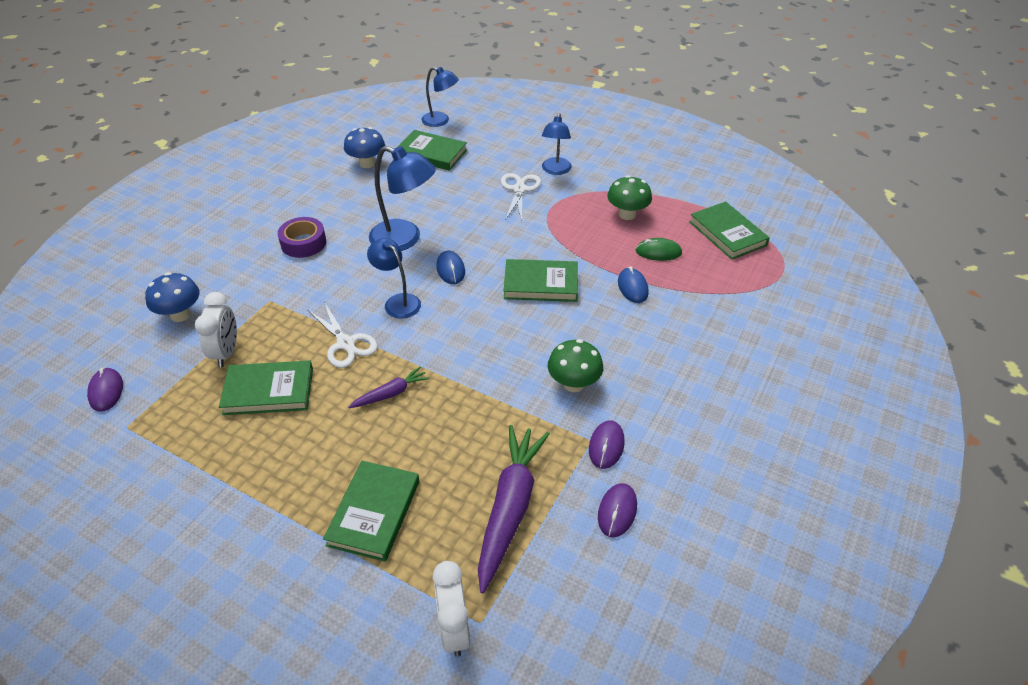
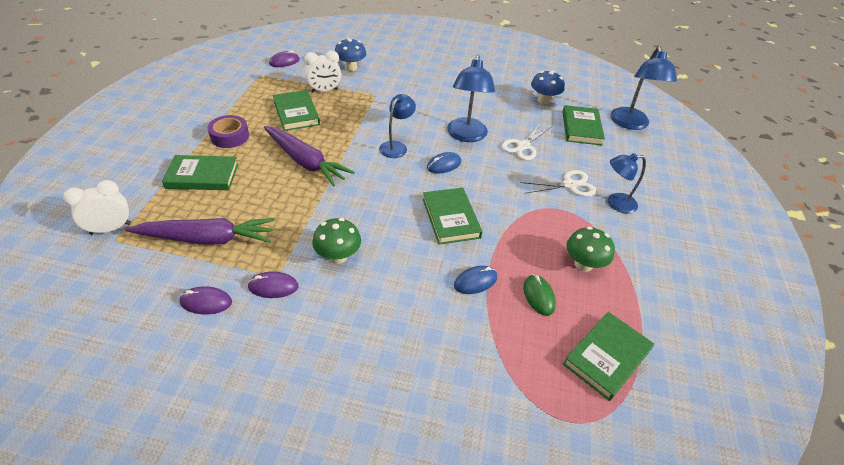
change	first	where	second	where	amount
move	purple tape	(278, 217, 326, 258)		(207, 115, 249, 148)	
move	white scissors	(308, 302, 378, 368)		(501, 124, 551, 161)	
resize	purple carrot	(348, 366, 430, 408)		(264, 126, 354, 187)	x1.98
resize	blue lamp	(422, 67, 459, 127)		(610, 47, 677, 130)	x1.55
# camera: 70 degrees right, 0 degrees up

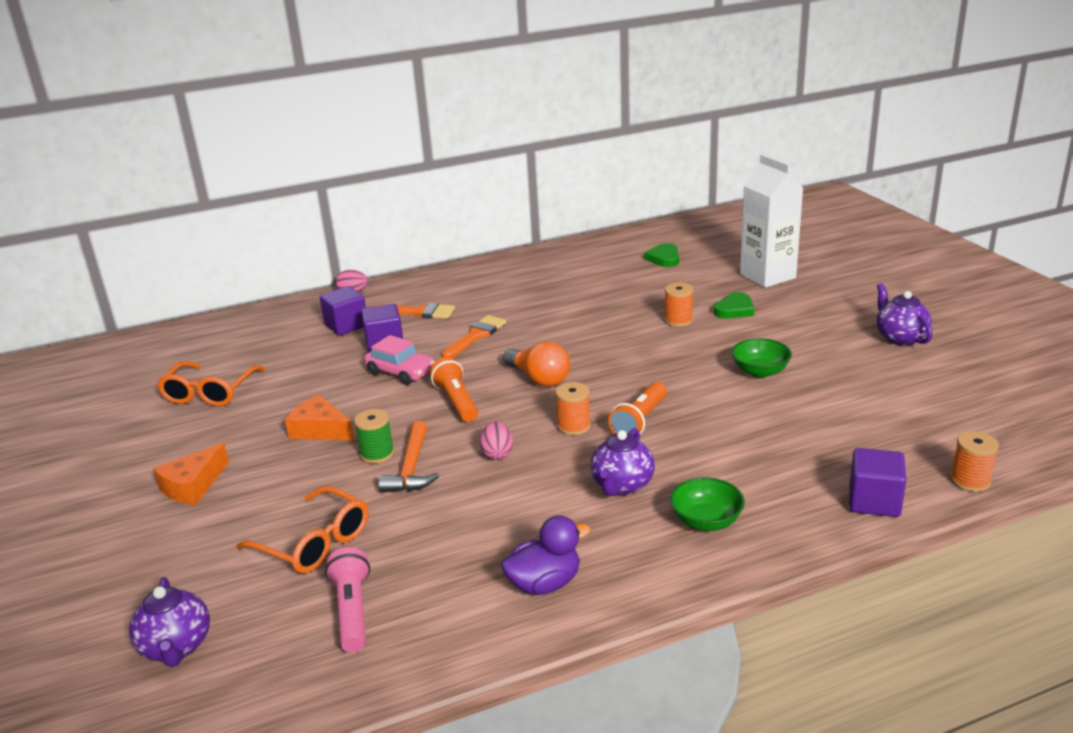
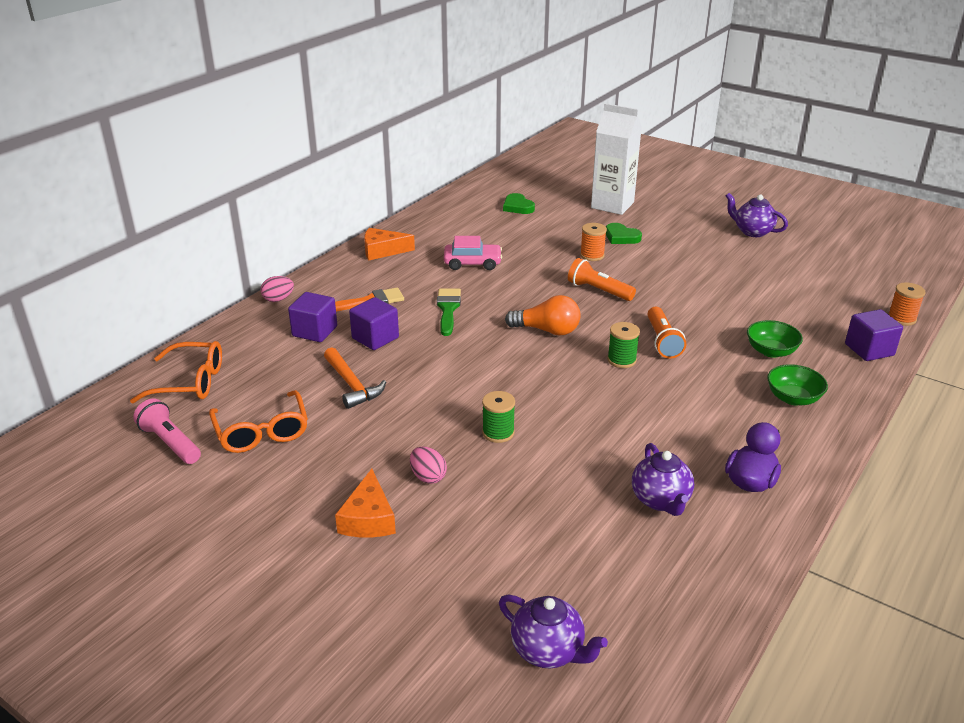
change	first	where	second	where	amount
move	orange glasses	(237, 486, 368, 573)		(130, 341, 222, 403)	
move	orange cheese	(285, 394, 354, 440)		(364, 228, 415, 260)	
move	pink flashlight	(325, 547, 370, 653)		(133, 398, 201, 464)	
move	pink car	(364, 335, 435, 385)		(444, 236, 502, 270)	
move	orange hammer	(378, 421, 439, 493)		(324, 348, 386, 409)	
move	orange flashlight	(430, 357, 478, 422)		(568, 258, 636, 301)	
recolor	orange brush	(442, 315, 506, 358)	green brush	(437, 288, 461, 336)	
move	pink egg	(480, 422, 513, 460)		(410, 447, 447, 484)	
recolor	orange spool	(555, 382, 591, 435)	green spool	(607, 322, 640, 368)	
move	purple teapot	(591, 428, 655, 496)		(632, 443, 694, 516)	
rotate	green heart	(713, 292, 754, 318)		(606, 223, 642, 244)	120 degrees clockwise
move	green bowl	(732, 338, 792, 377)		(747, 320, 803, 358)	
# camera: 35 degrees left, 5 degrees up

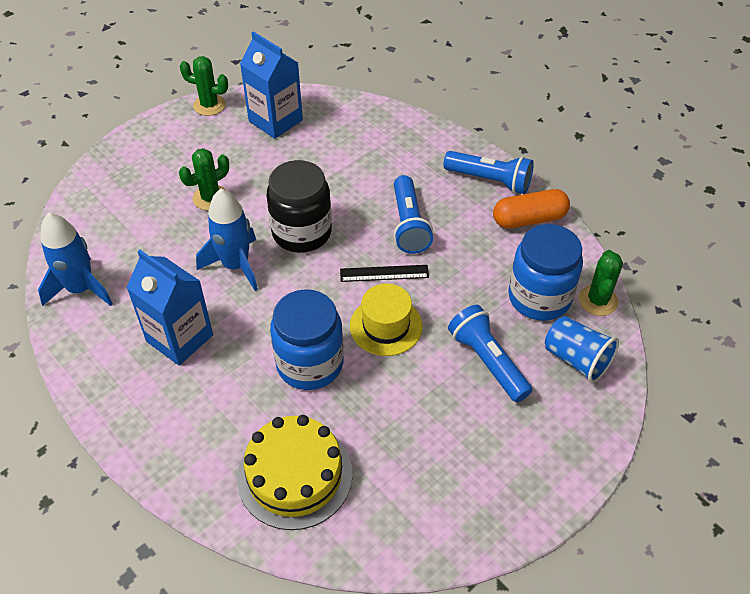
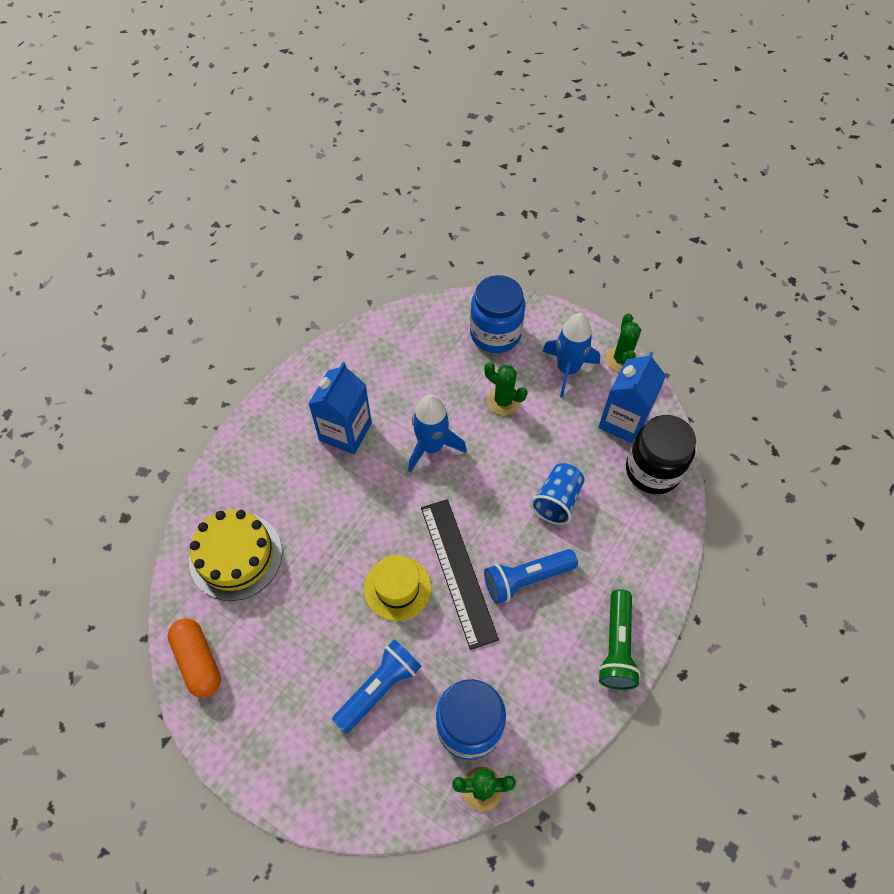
change	first	where	second	where	amount
move	blue rocket	(38, 213, 113, 306)		(543, 313, 600, 398)	
move	black jar	(267, 160, 332, 253)		(626, 415, 696, 494)	
move	blue jar	(270, 289, 344, 390)		(470, 275, 525, 353)	
resize	black ruler	(340, 265, 429, 282)		(421, 499, 499, 650)	x1.84
recolor	blue flashlight	(443, 151, 534, 194)	green flashlight	(598, 589, 641, 690)	
move	orange capsule	(493, 189, 570, 229)		(168, 618, 221, 698)	
move	blue cup	(545, 316, 619, 383)		(530, 463, 585, 525)	
# camera: 75 degrees right, 10 degrees up

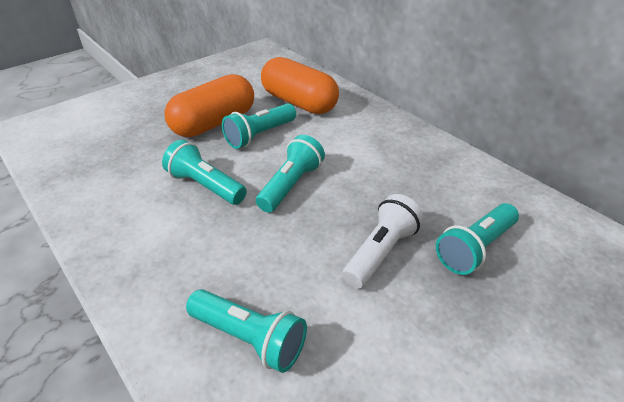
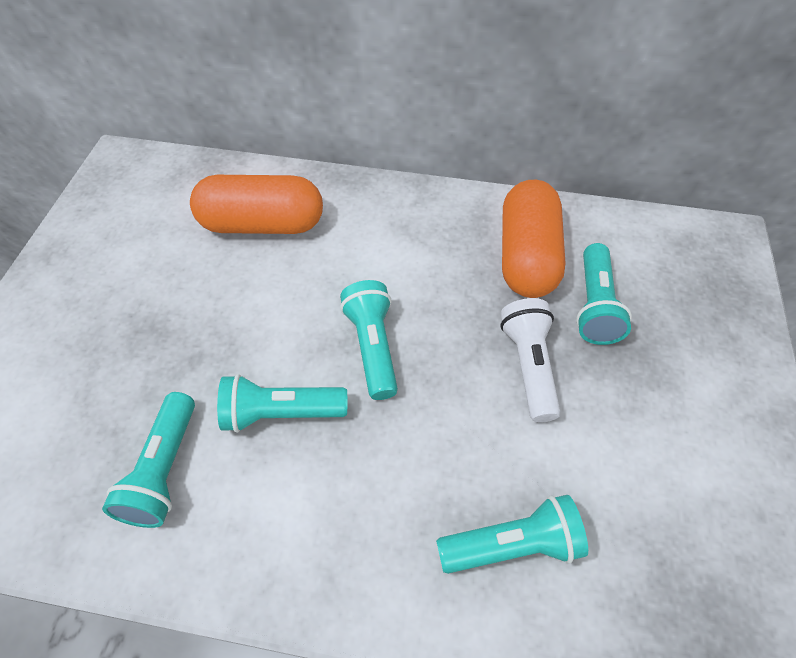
change	first	where	second	where	amount
move	orange capsule	(164, 74, 254, 137)		(502, 180, 566, 298)	
move	turquoise flashlight	(222, 103, 296, 149)		(102, 392, 195, 528)	
# camera: 40 degrees left, 15 degrees up

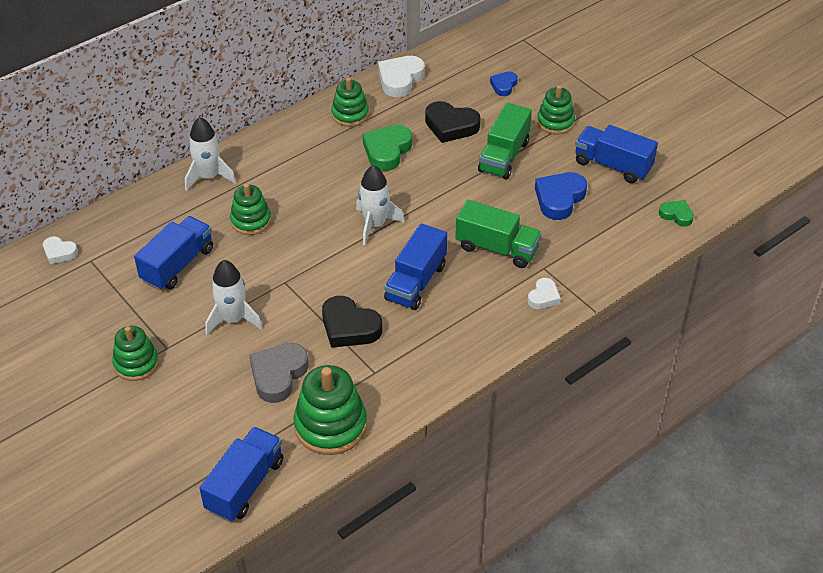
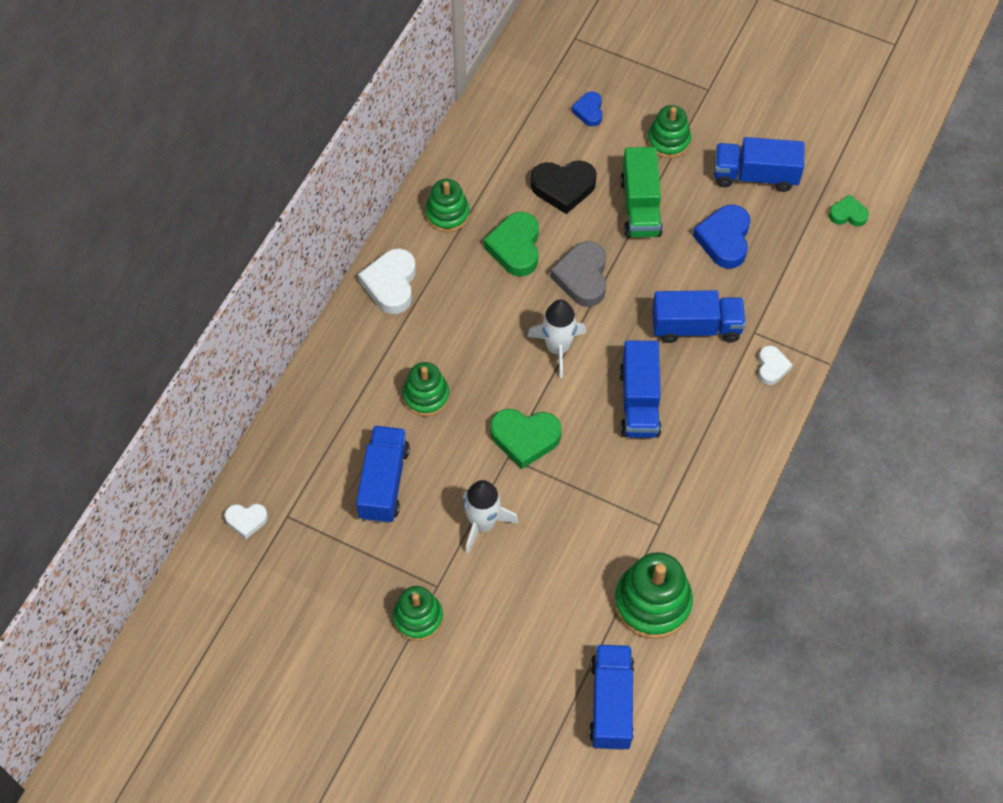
change	first	where	second	where	amount
delete	white rocket	(185, 117, 236, 191)			
move	grey heart	(249, 343, 309, 403)		(550, 241, 606, 307)	
delete	black heart	(322, 296, 382, 348)			
move	white heart	(378, 56, 425, 97)		(358, 248, 416, 314)	
recolor	green truck	(455, 200, 542, 268)	blue truck	(652, 290, 746, 343)	
insert			green heart	(490, 409, 562, 469)	
# camera: 25 degrees left, 15 degrees up

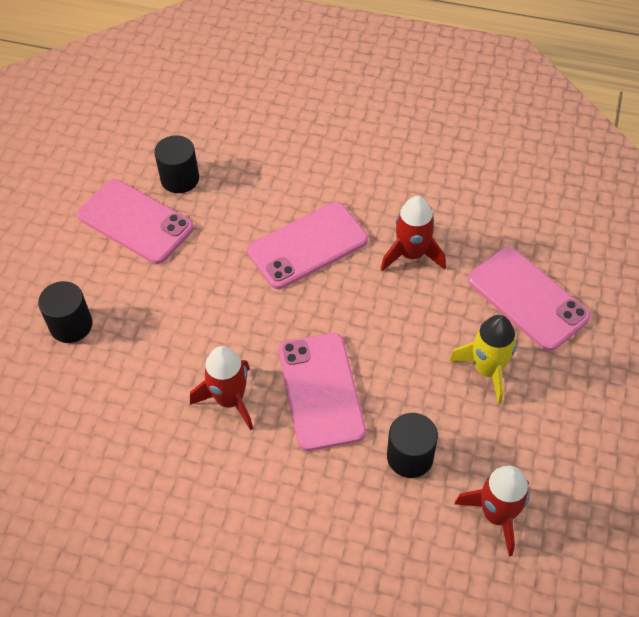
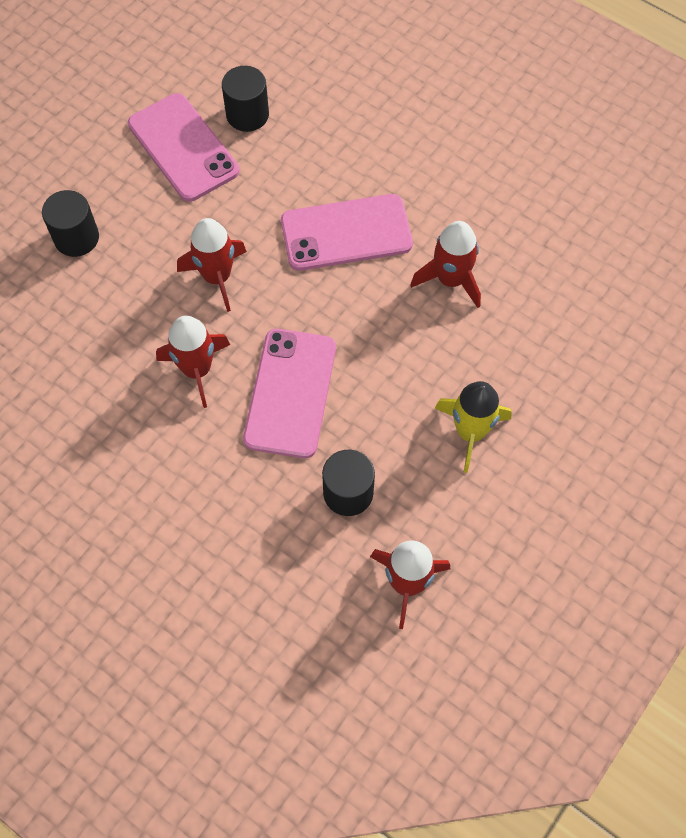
change	first	where	second	where	amount
delete	pink phone	(468, 247, 591, 351)			
insert			red rocket	(177, 218, 247, 312)	
# camera: 20 degrees right, 10 degrees up

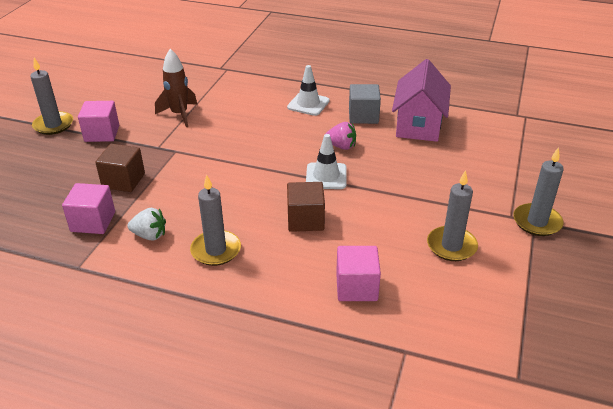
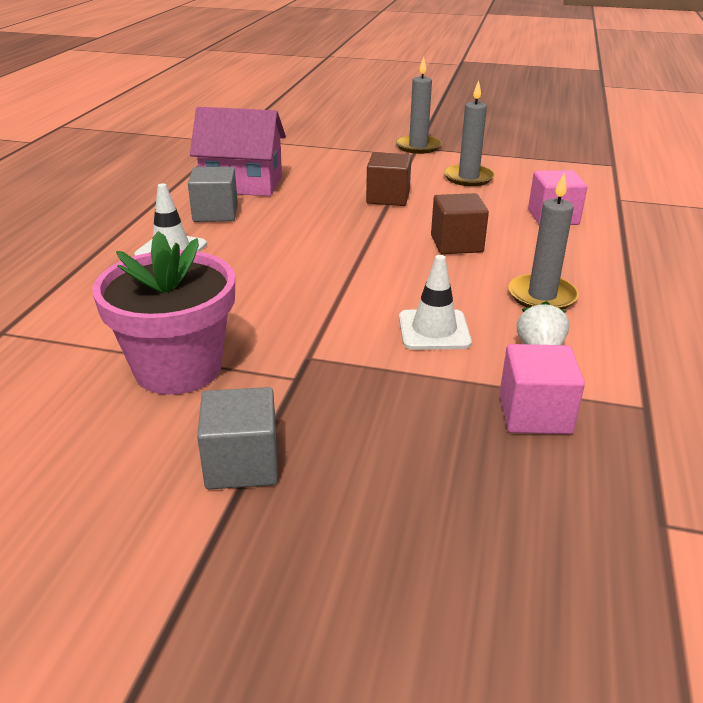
change	first	where	second	where	amount
delete	grey candle	(30, 58, 73, 135)			
recolor	pink cube	(78, 101, 119, 142)	grey cube	(197, 387, 278, 490)	
move	brown cube	(95, 144, 145, 192)		(366, 152, 412, 206)	
replace	brown rocket	(155, 49, 198, 127)	pink flower pot	(92, 231, 235, 395)	
move	white traffic cone	(306, 134, 346, 189)		(399, 255, 472, 350)	
delete	pink strawberry	(326, 122, 356, 150)			
# camera: 95 degrees left, 5 degrees down

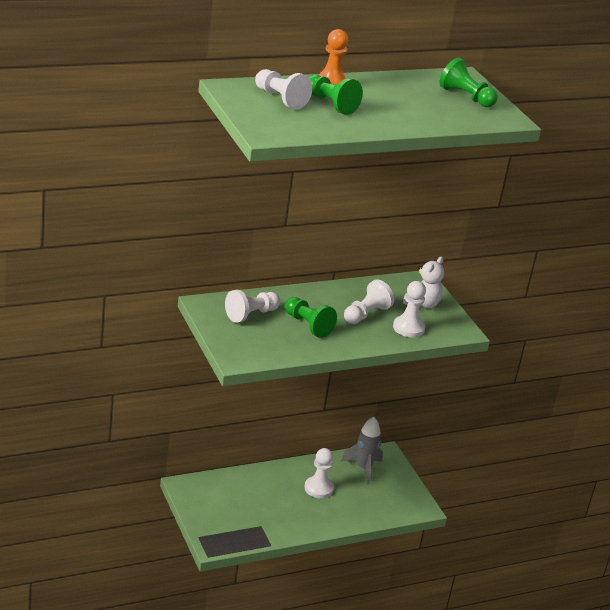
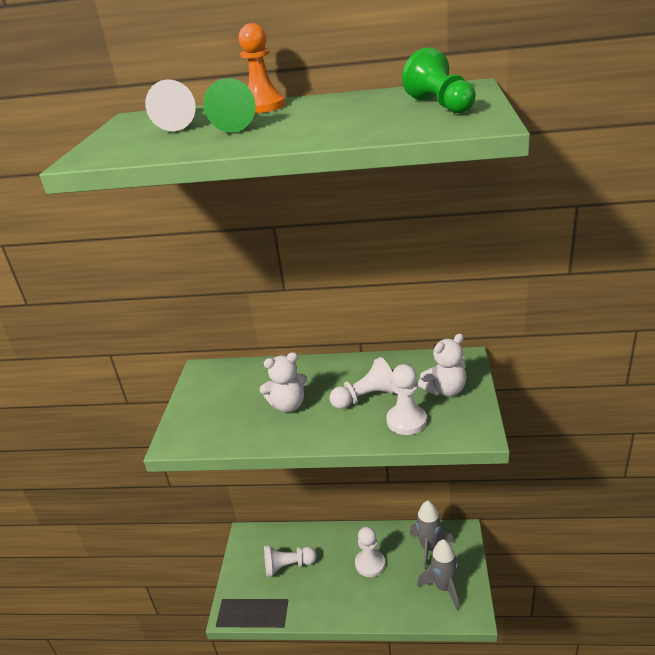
change	first	where	second	where	amount
move	white pawn	(225, 290, 280, 323)		(264, 545, 317, 577)	
replace	green pawn	(285, 297, 337, 338)	white teddy bear	(260, 352, 308, 412)	
insert			grey rocket	(417, 539, 459, 610)	
# camera: 35 degrees right, 0 degrees up

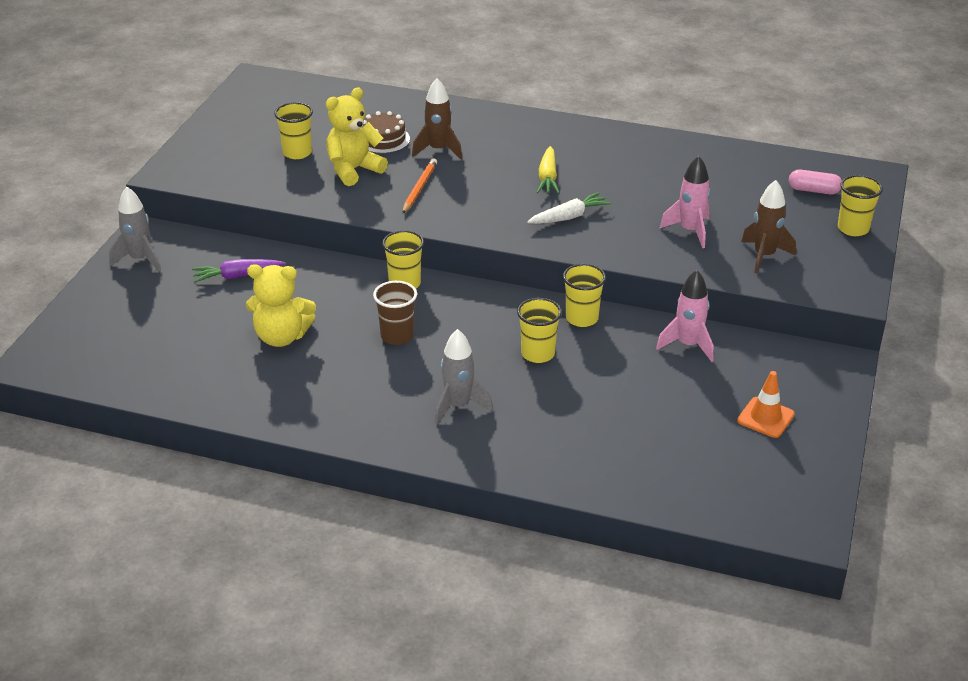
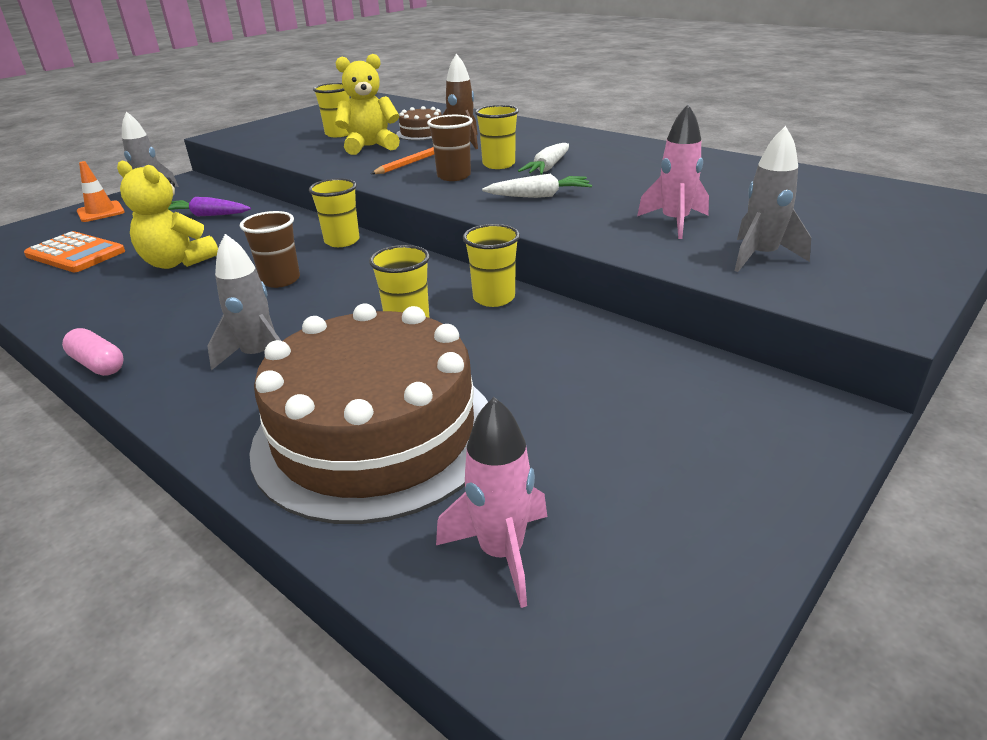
change	first	where	second	where	amount
recolor	yellow carrot	(537, 146, 560, 194)	white carrot	(518, 143, 569, 175)	
move	pink rocket	(656, 270, 714, 362)		(436, 397, 547, 608)	
move	orange traffic cone	(737, 371, 795, 438)		(77, 161, 125, 222)	
recolor	brown rocket	(741, 180, 796, 273)	grey rocket	(734, 126, 811, 272)	
move	pink capsule	(789, 169, 842, 194)		(62, 328, 124, 376)	
move	yellow cup	(838, 175, 883, 236)		(475, 105, 519, 169)	
insert			orange calculator	(24, 231, 125, 272)	
insert			brown cake	(249, 303, 488, 524)	
insert			brown cup	(427, 115, 473, 181)	
# camera: 25 degrees right, 5 degrees down

